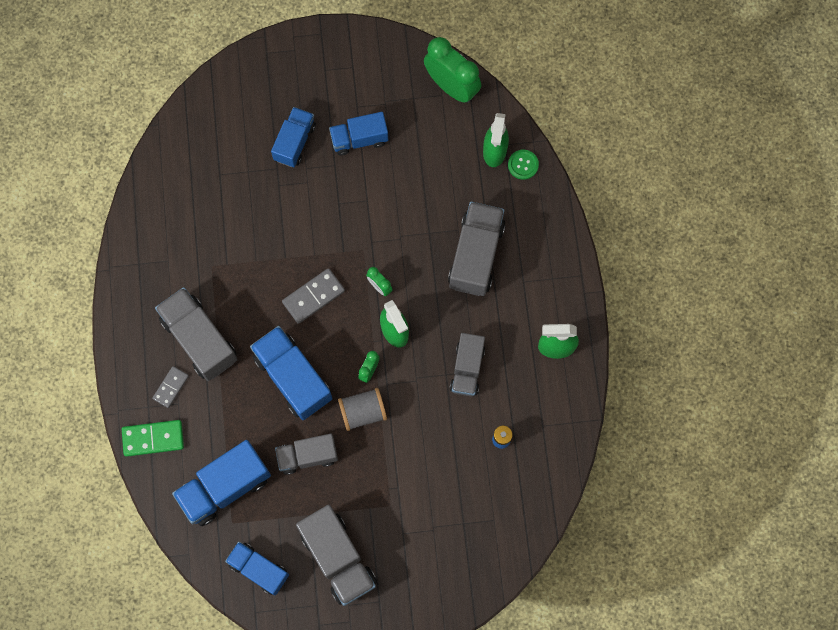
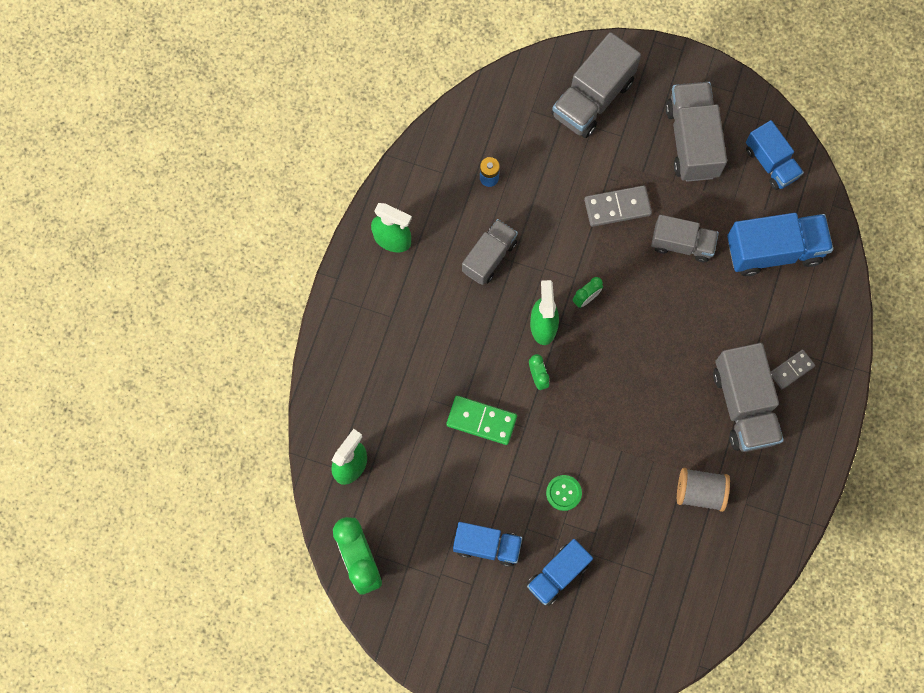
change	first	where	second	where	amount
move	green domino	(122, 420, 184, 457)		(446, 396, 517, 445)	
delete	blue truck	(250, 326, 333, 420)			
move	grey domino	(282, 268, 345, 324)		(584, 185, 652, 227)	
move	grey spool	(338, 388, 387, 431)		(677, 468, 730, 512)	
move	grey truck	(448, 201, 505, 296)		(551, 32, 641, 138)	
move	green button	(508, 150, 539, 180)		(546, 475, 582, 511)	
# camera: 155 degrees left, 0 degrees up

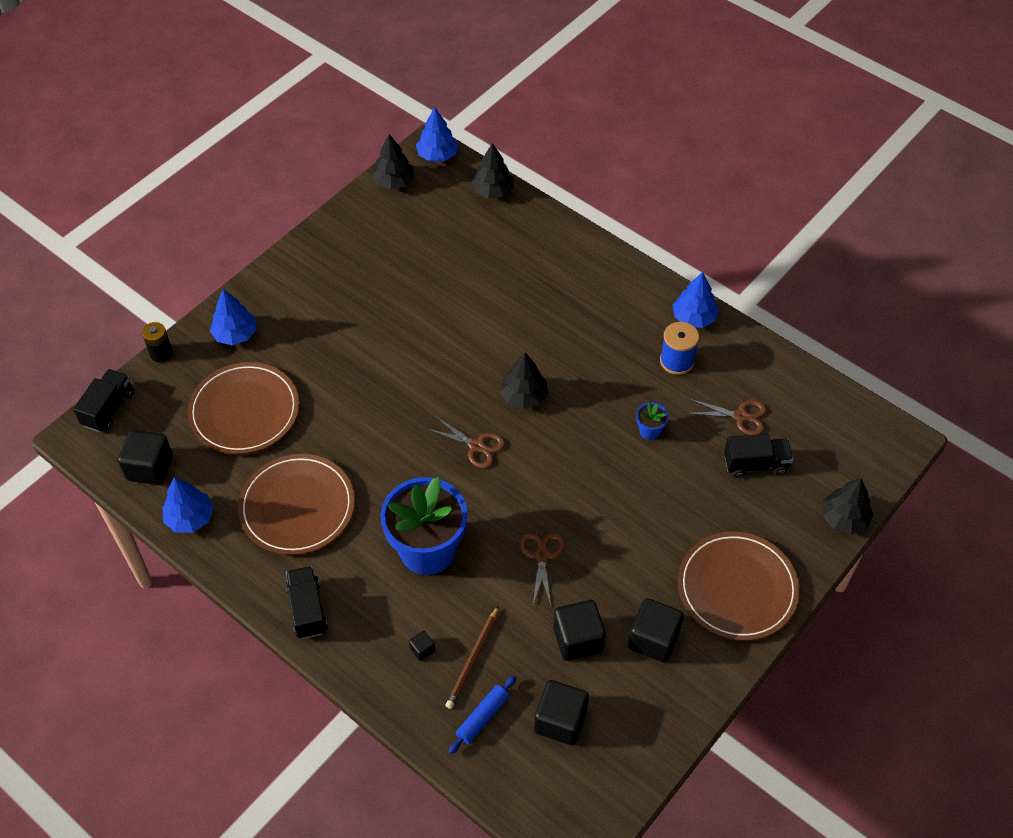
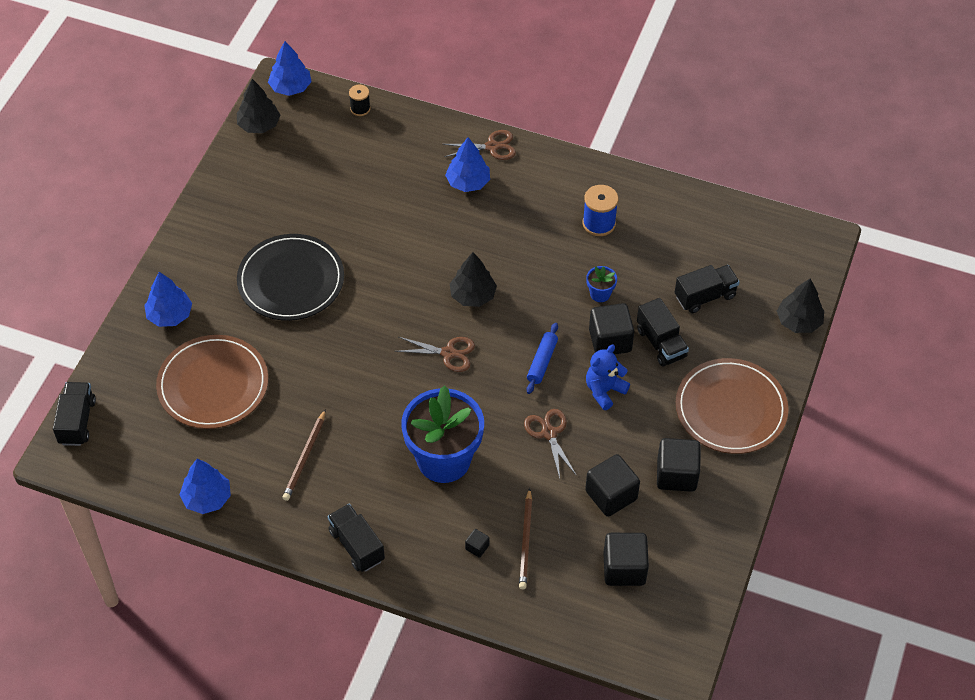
change	first	where	second	where	amount
move	black cube	(118, 430, 173, 485)		(589, 303, 634, 354)	
delete	black battery	(142, 322, 173, 362)			
replace	brown plate	(238, 454, 355, 555)	brown pencil	(282, 409, 326, 501)	
move	blue rolling pin	(448, 675, 516, 754)		(527, 323, 558, 394)	
replace	black tree	(471, 143, 514, 199)	black spool	(349, 85, 370, 116)	
move	blue tree	(673, 272, 719, 328)		(445, 137, 490, 192)	
move	brown scissors	(686, 399, 767, 435)		(443, 130, 516, 160)	
insert			black plate	(237, 234, 344, 321)	
insert			blue teddy bear	(586, 344, 630, 410)	
insert			black truck	(637, 298, 689, 367)	
# camera: 20 degrees left, 0 degrees up

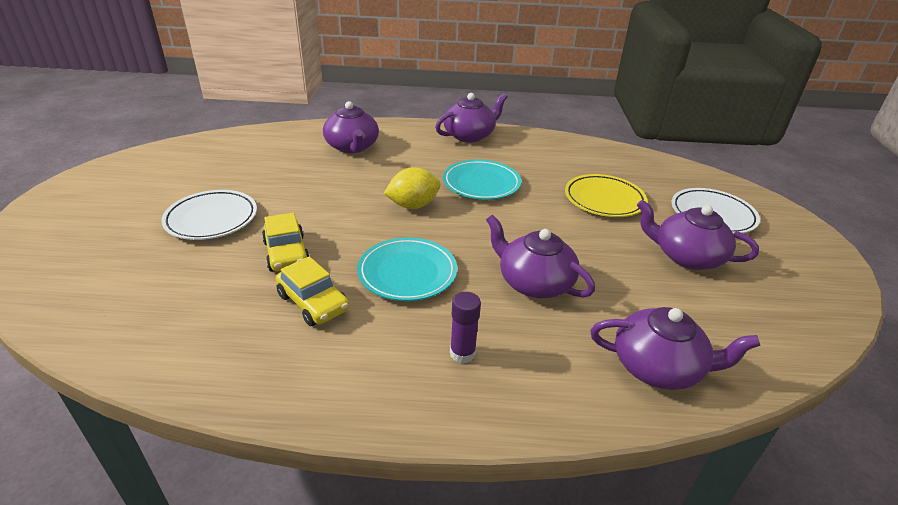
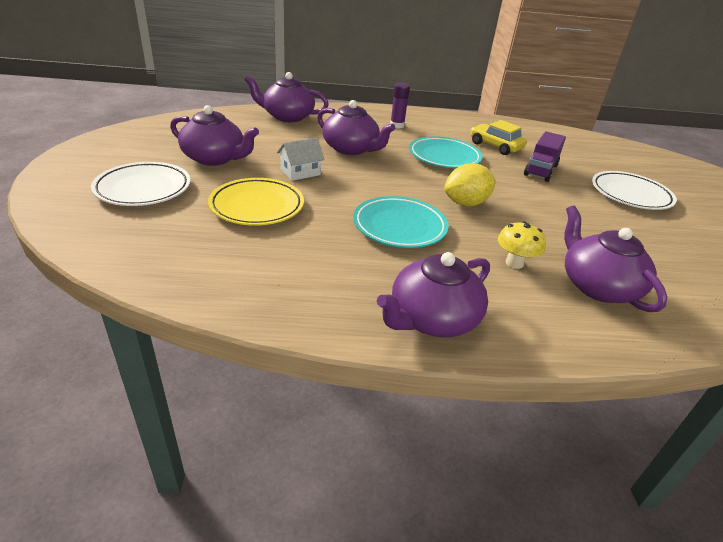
change	first	where	second	where	amount
replace	yellow car	(262, 213, 310, 272)	purple truck	(524, 131, 566, 182)	
insert			white house	(277, 138, 325, 181)	
insert			yellow mushroom	(498, 221, 546, 269)	
# camera: 175 degrees right, 0 degrees up

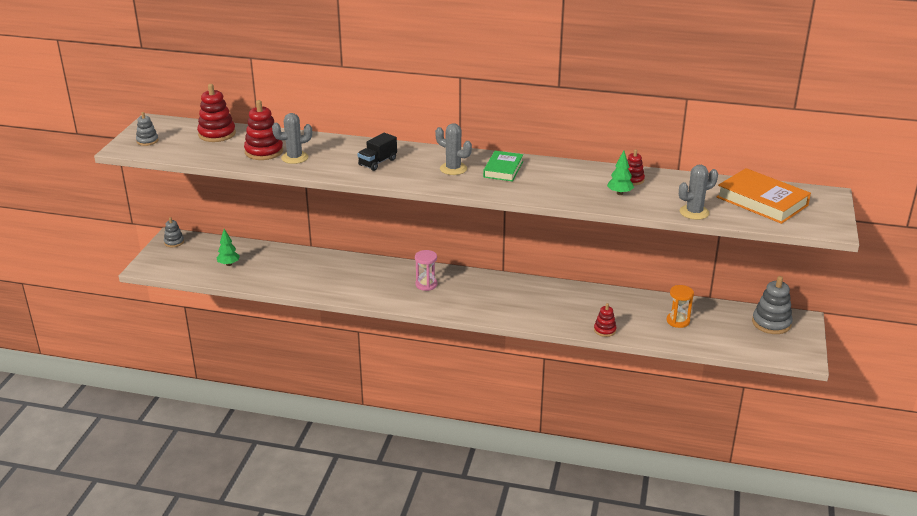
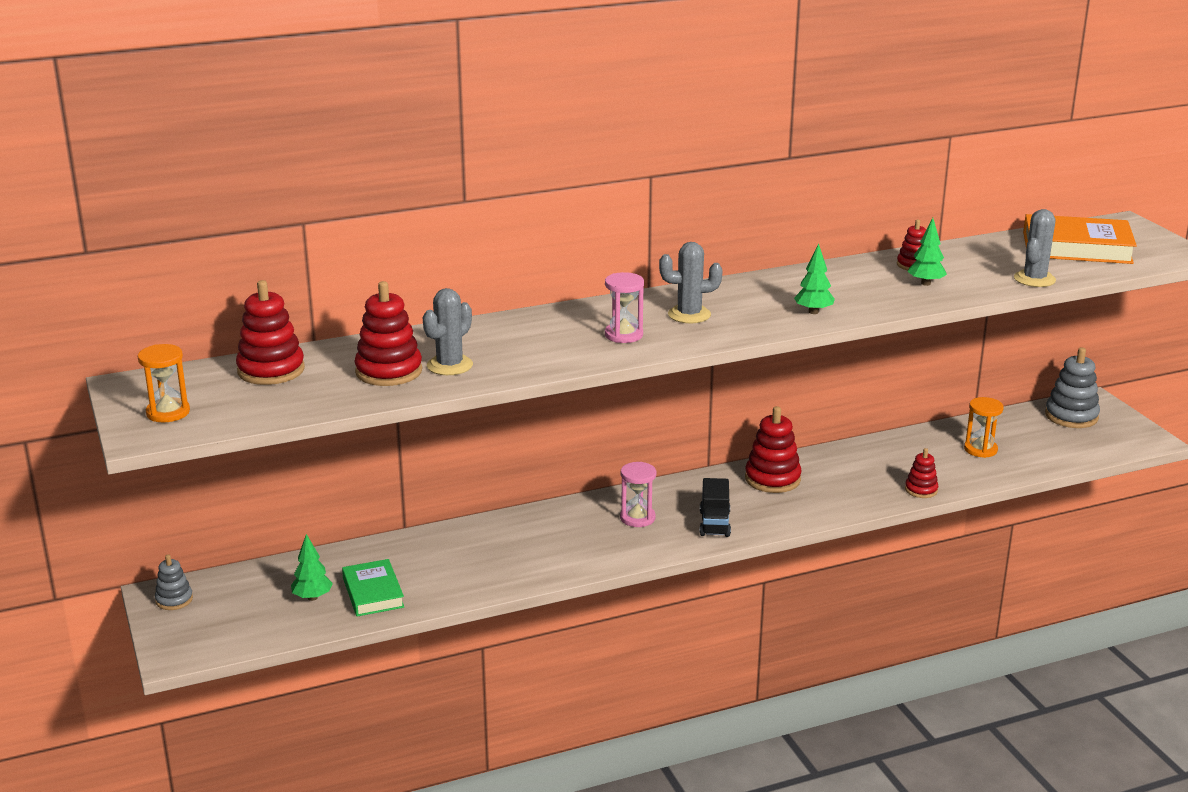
change	first	where	second	where	amount
replace	grey stacking toy	(136, 112, 159, 146)	orange hourglass	(138, 344, 190, 422)	
move	black truck	(357, 133, 397, 171)		(700, 478, 731, 537)	
move	green book	(483, 151, 523, 182)		(342, 559, 404, 616)	
insert			pink hourglass	(605, 272, 644, 343)	
insert			red stacking toy	(745, 406, 802, 493)	
insert			green tree	(794, 243, 835, 314)	
# camera: 35 degrees left, 5 degrees down

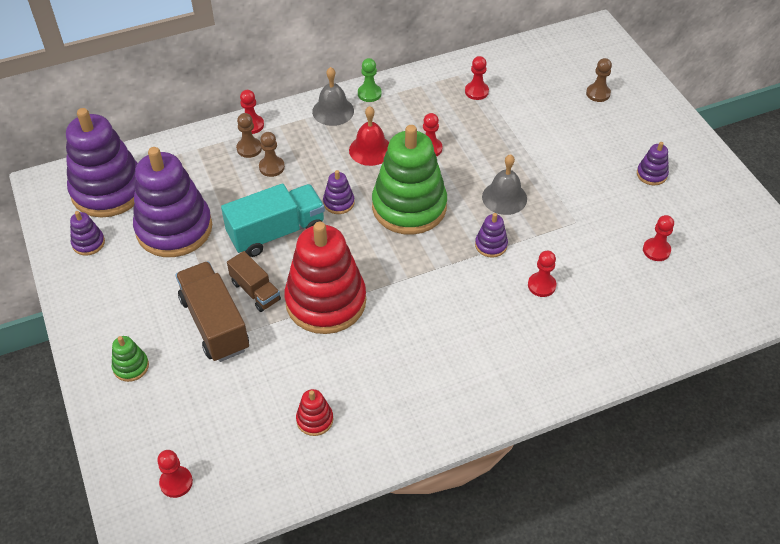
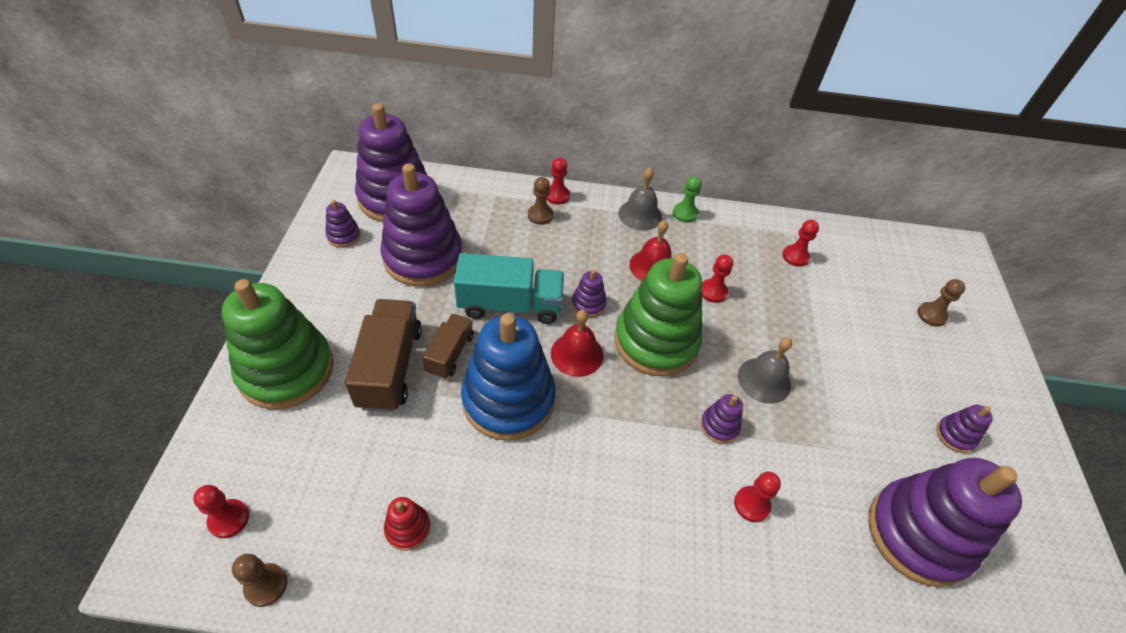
change	first	where	second	where	amount
resize	green stacking toy	(112, 336, 149, 382)		(222, 279, 334, 409)	x2.38
rotate	brown truck	(227, 251, 281, 312)		(422, 314, 474, 379)	150 degrees counterclockwise
move	brown pawn	(259, 132, 285, 177)		(232, 554, 287, 607)	
recolor	red stacking toy	(284, 222, 366, 334)	blue stacking toy	(461, 313, 556, 441)	
replace	red pawn	(643, 215, 674, 261)	purple stacking toy	(868, 458, 1022, 587)	
insert			red bell	(551, 310, 603, 377)	
# camera: 25 degrees right, 0 degrees up

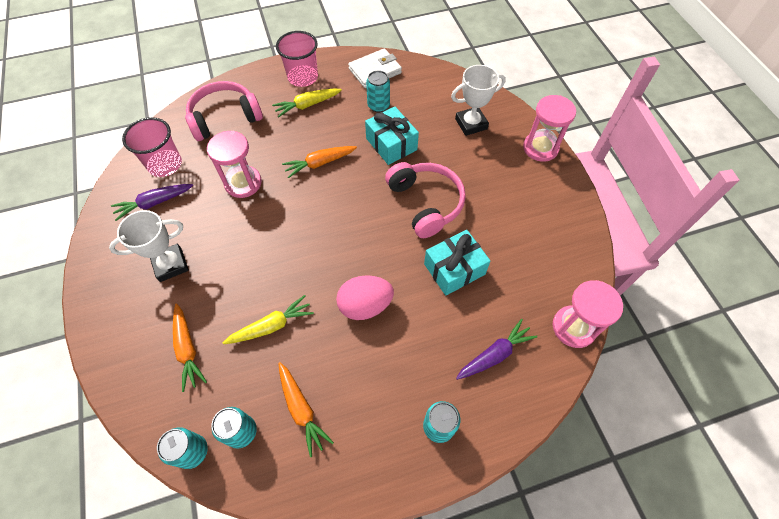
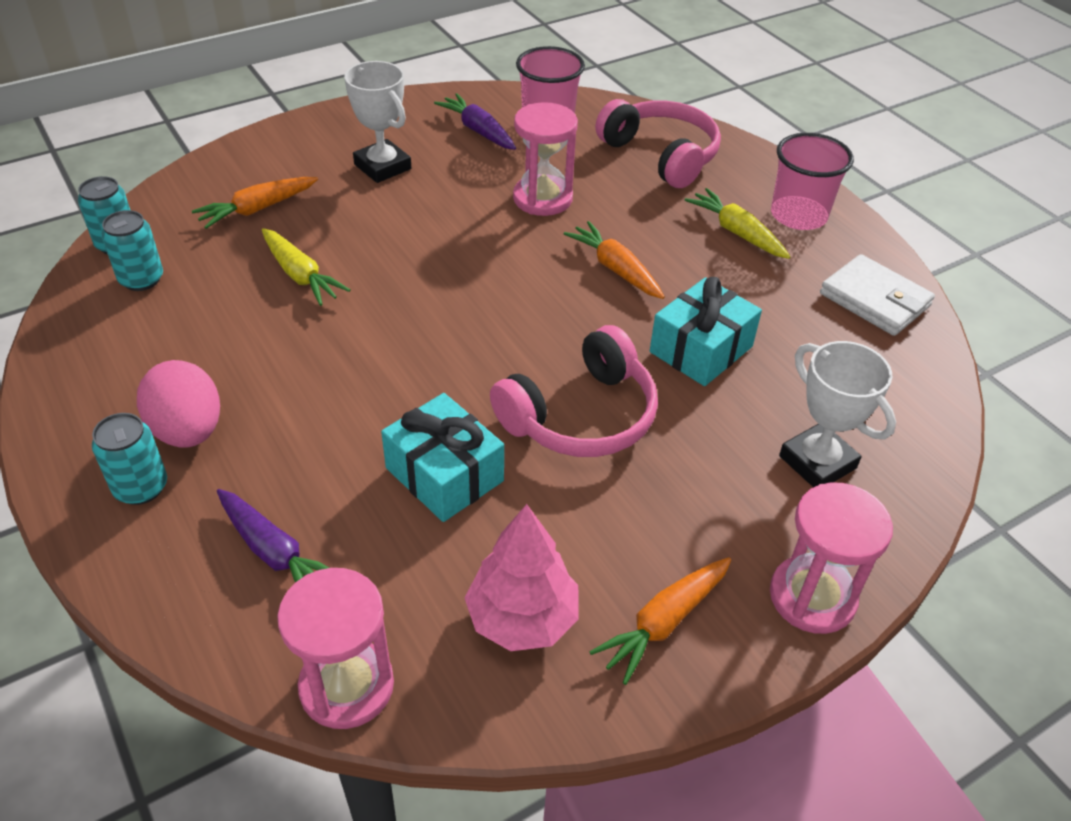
change	first	where	second	where	amount
move	orange carrot	(278, 362, 334, 457)		(589, 557, 731, 685)	
move	pink egg	(336, 275, 394, 320)		(137, 360, 220, 448)	
delete	turquoise can	(366, 70, 390, 113)			
insert			pink tree	(465, 504, 579, 651)	
# camera: 75 degrees right, 15 degrees down

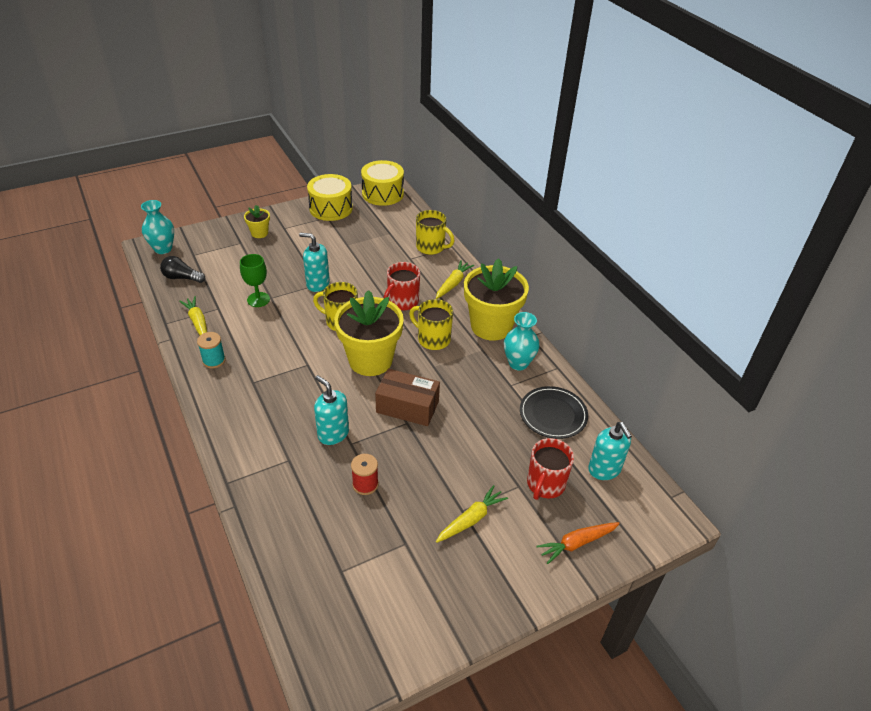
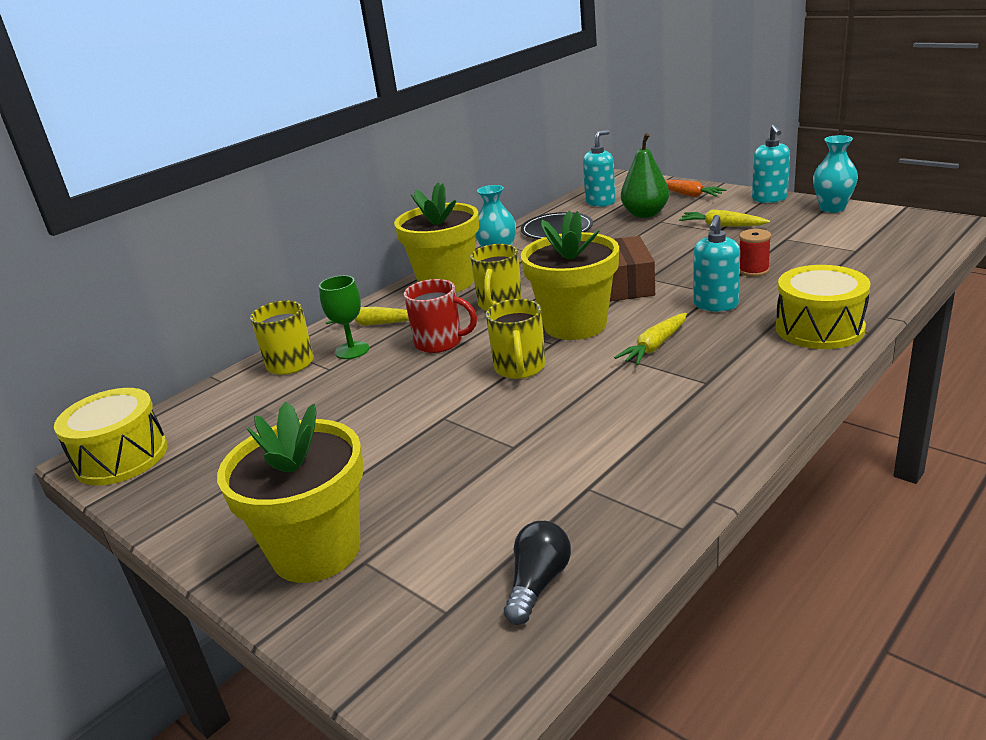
change	first	where	second	where	amount
move	turquoise vase	(141, 200, 174, 254)		(813, 135, 858, 213)	
rotate	black light bulb	(160, 256, 205, 283)		(504, 521, 571, 625)	150 degrees counterclockwise
move	yellow carrot	(179, 296, 207, 335)		(614, 313, 687, 365)	
delete	turquoise spool	(197, 332, 226, 368)			
move	green goblet	(240, 254, 270, 307)		(319, 275, 369, 359)	
resize	yellow flower pot	(244, 205, 270, 238)		(217, 402, 364, 583)	x2.19
move	turquoise soap dispenser	(299, 233, 330, 292)		(752, 124, 790, 203)	
move	yellow drum	(307, 174, 353, 221)		(776, 265, 870, 349)	
replace	red mug	(527, 438, 574, 500)	green pear	(621, 133, 669, 218)	
# camera: 105 degrees left, 15 degrees down

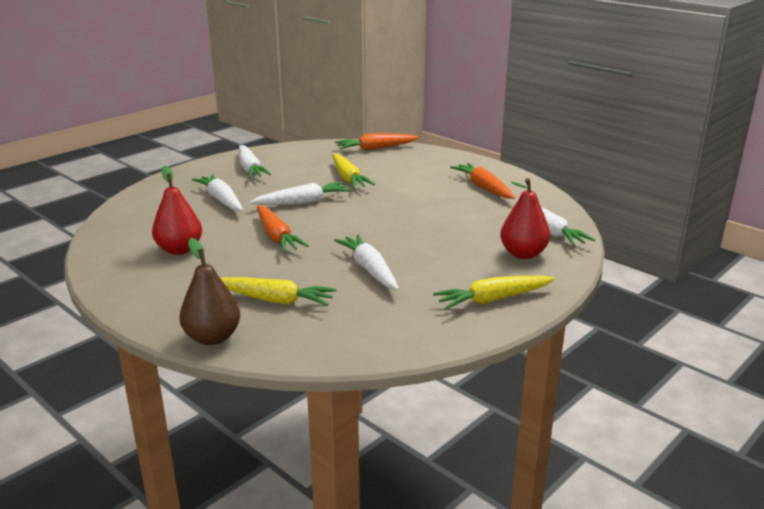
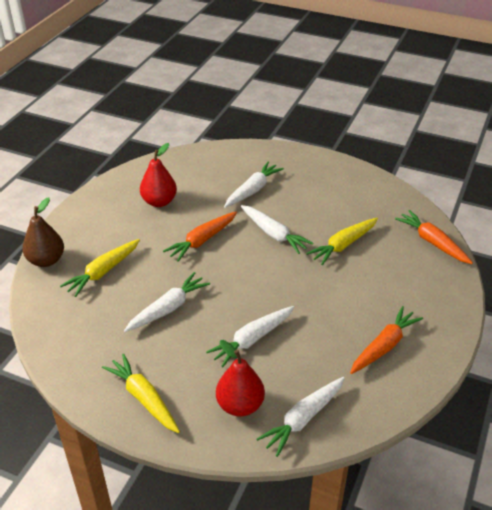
change	first	where	second	where	amount
rotate	yellow carrot	(220, 277, 336, 306)		(60, 239, 140, 297)	45 degrees clockwise
move	white carrot	(239, 145, 271, 178)		(206, 306, 294, 367)	
# camera: 70 degrees right, 15 degrees up

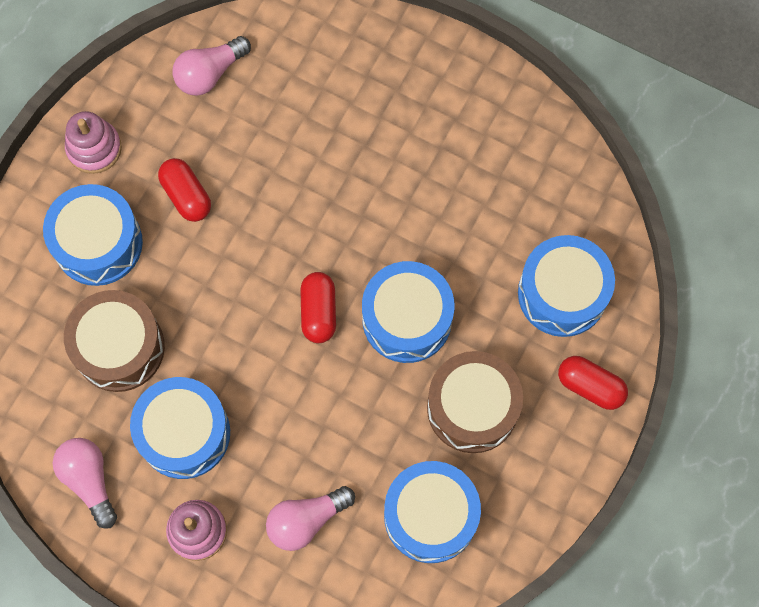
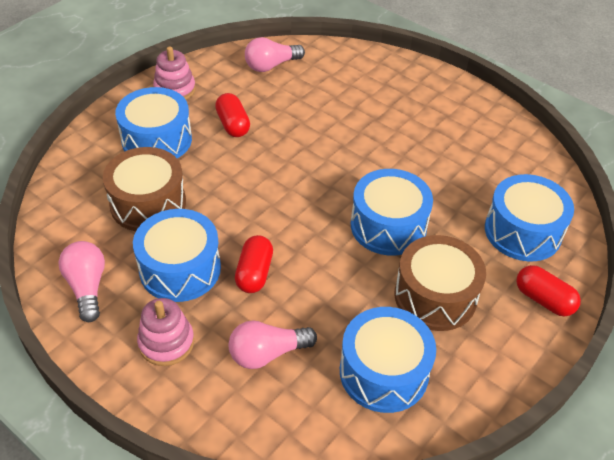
change	first	where	second	where	amount
move	red capsule	(300, 272, 336, 343)		(235, 235, 273, 293)	
# camera: 10 degrees right, 25 degrees down

